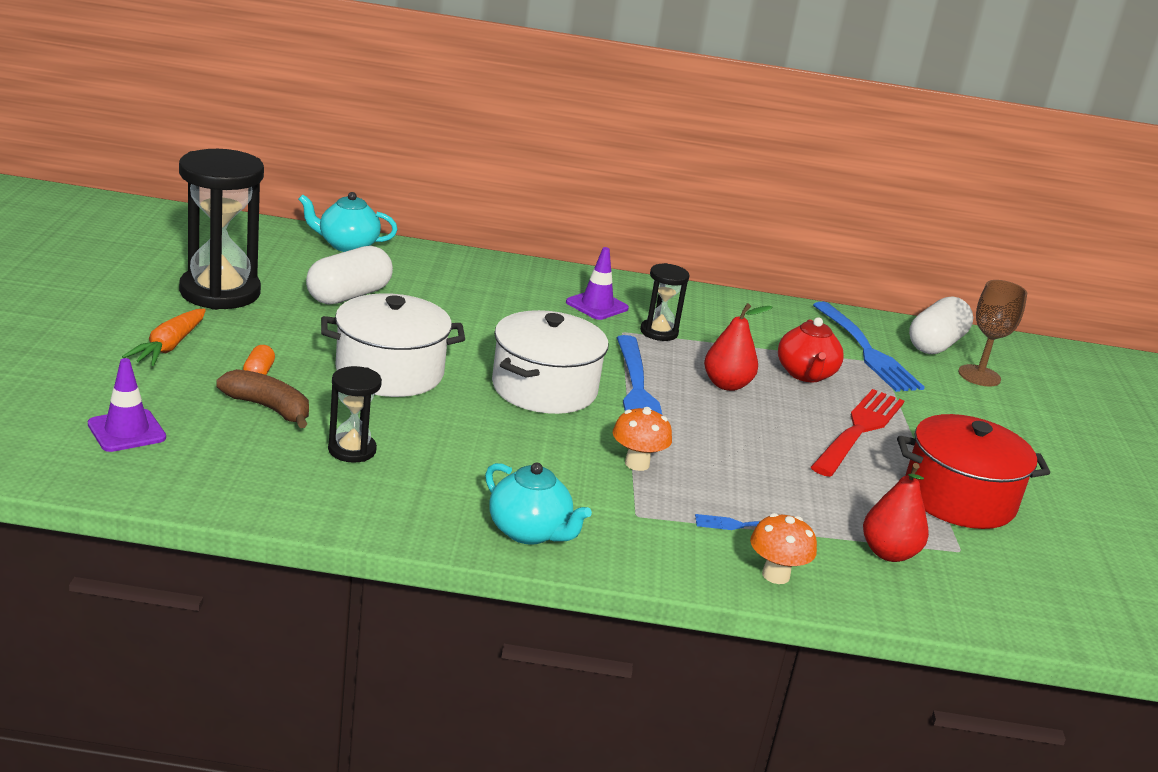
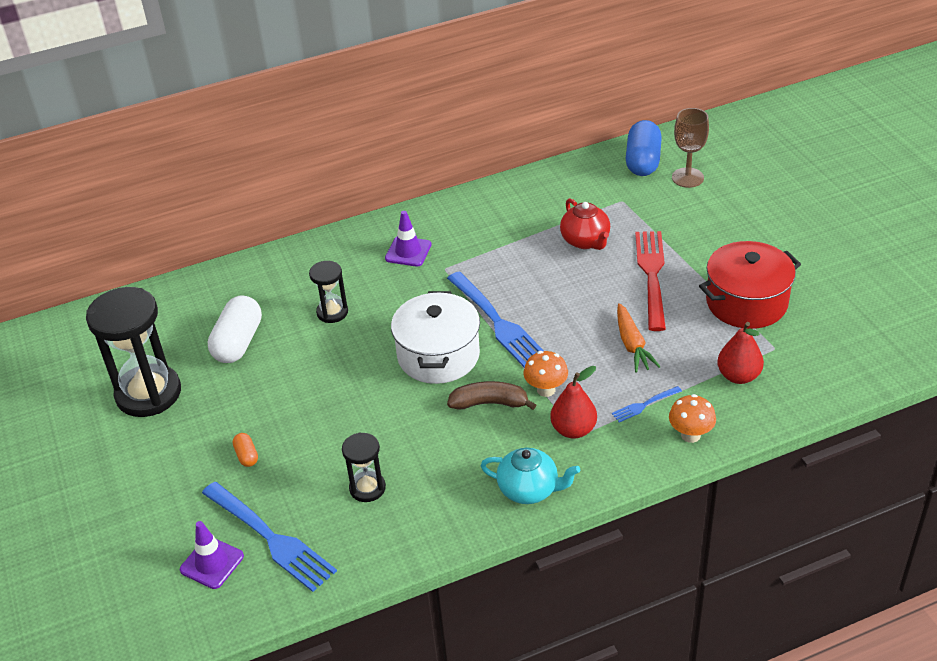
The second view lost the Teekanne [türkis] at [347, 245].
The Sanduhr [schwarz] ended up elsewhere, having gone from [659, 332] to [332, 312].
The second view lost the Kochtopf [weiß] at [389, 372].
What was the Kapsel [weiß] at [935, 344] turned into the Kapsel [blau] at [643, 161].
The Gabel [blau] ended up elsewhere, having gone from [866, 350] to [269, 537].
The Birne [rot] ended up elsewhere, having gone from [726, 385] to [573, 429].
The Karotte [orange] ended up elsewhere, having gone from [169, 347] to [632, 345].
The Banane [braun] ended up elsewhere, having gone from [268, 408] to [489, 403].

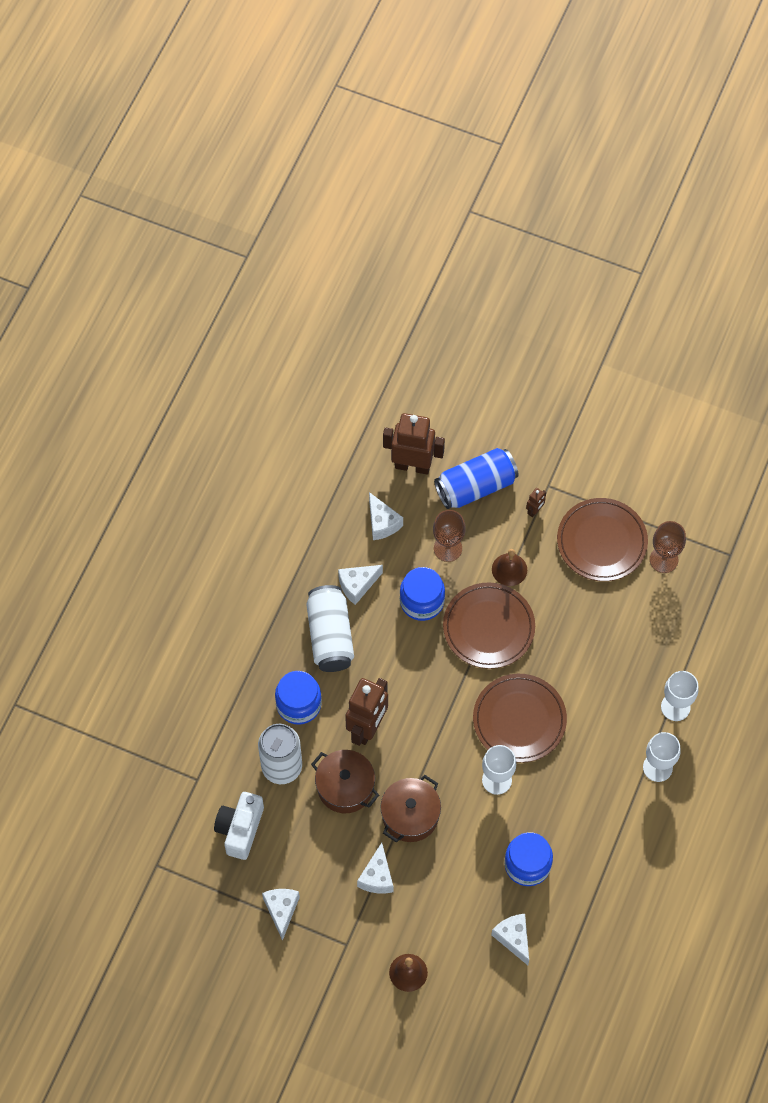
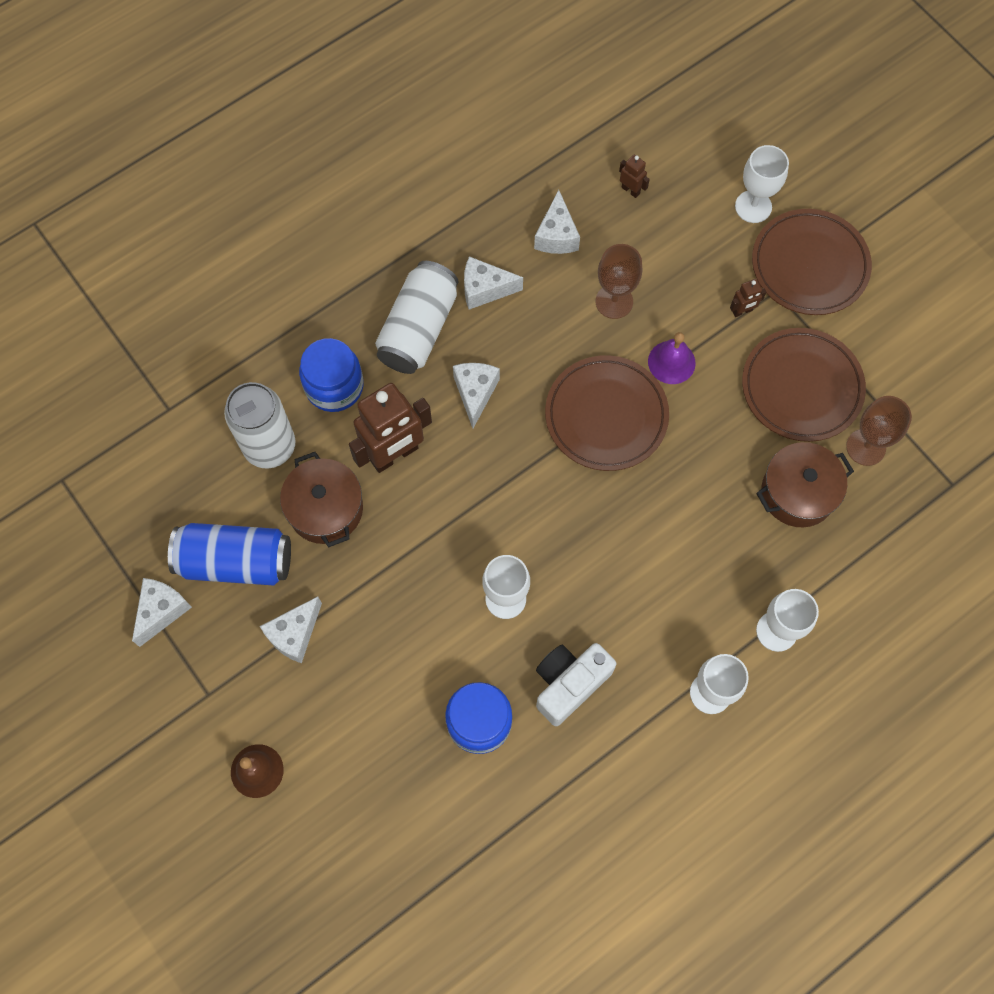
The size of the Roboter [braun] at [412, 465] changed by a factor of 0.43.
The Dose [blau] ended up elsewhere, having gone from [476, 486] to [235, 561].
What was the Glocke [braun] at [509, 569] turned into the Glocke [lila] at [671, 362].
The second view lost the Einmachglas [blau] at [422, 601].
The Teller [braun] ended up elsewhere, having gone from [519, 720] to [809, 265].
The Kochtopf [braun] ended up elsewhere, having gone from [410, 815] to [797, 493].
The Kamera [weiß] ended up elsewhere, having gone from [240, 829] to [569, 684].
The Käse [weiß] ended up elsewhere, having gone from [513, 938] to [475, 393].
The second view gained the Kelch [weiß] at [753, 207].

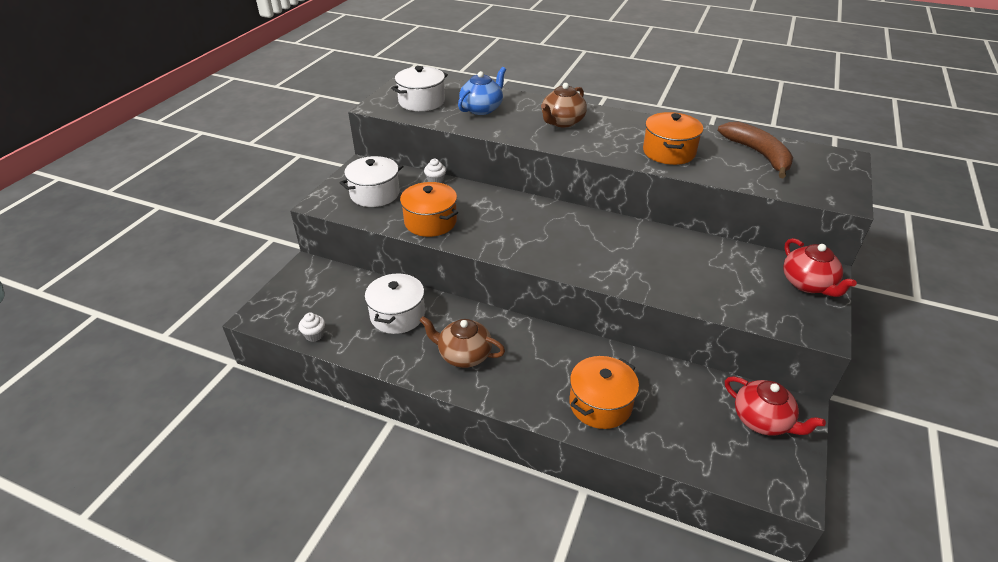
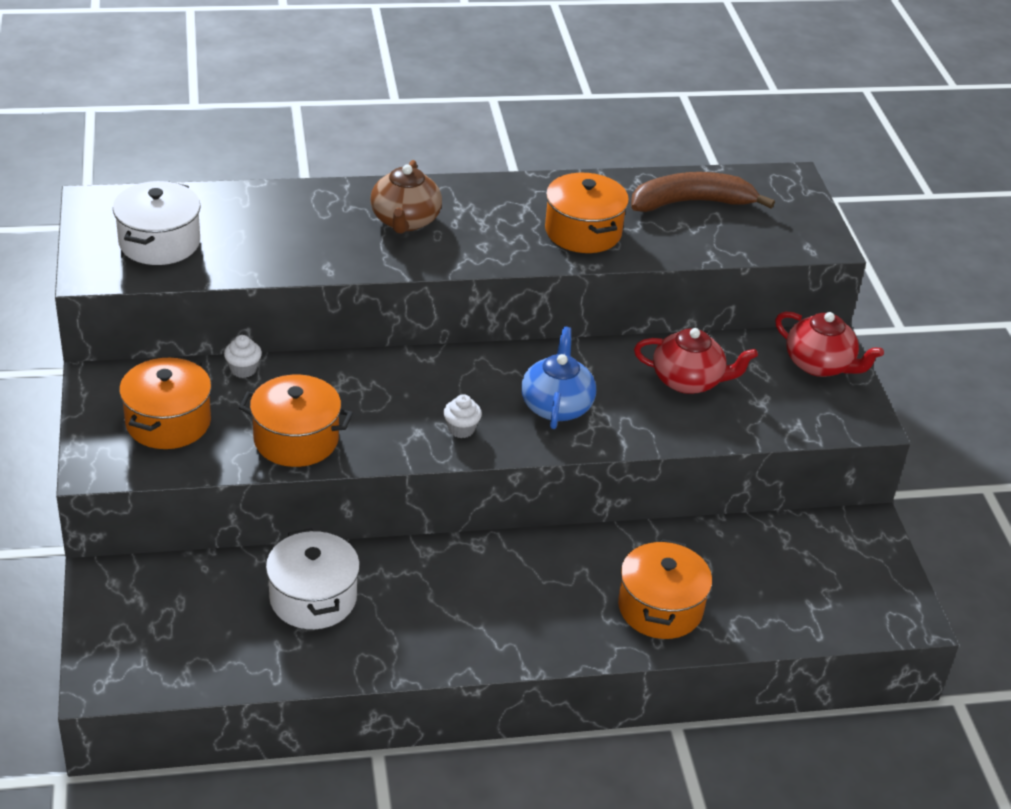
The Teekanne [blau] ended up elsewhere, having gone from [482, 109] to [556, 406].
The Banane [braun] at [758, 154] ended up facing another way, 45 degrees counterclockwise from before.
What was the Kochtopf [weiß] at [375, 194] turned into the Kochtopf [orange] at [168, 422].
The Muffin [weiß] ended up elsewhere, having gone from [314, 335] to [461, 429].
The second view lost the Teekanne [braun] at [463, 355].
The Teekanne [rot] ended up elsewhere, having gone from [762, 420] to [688, 381].

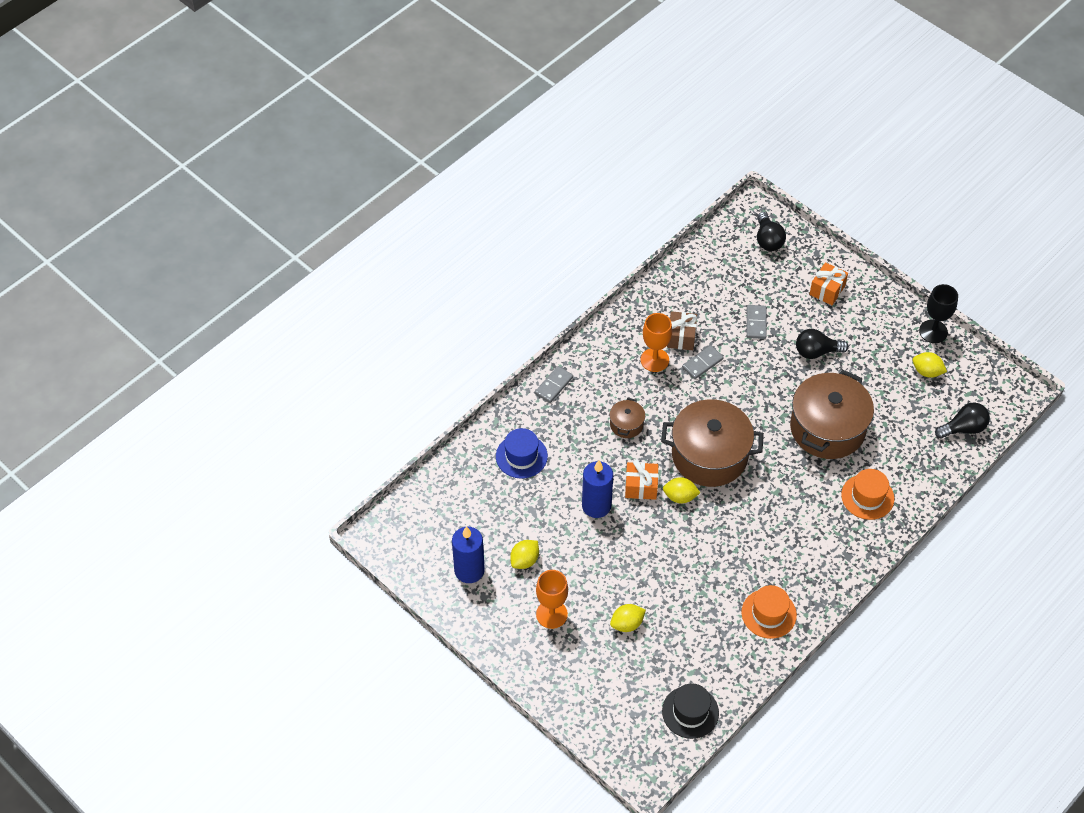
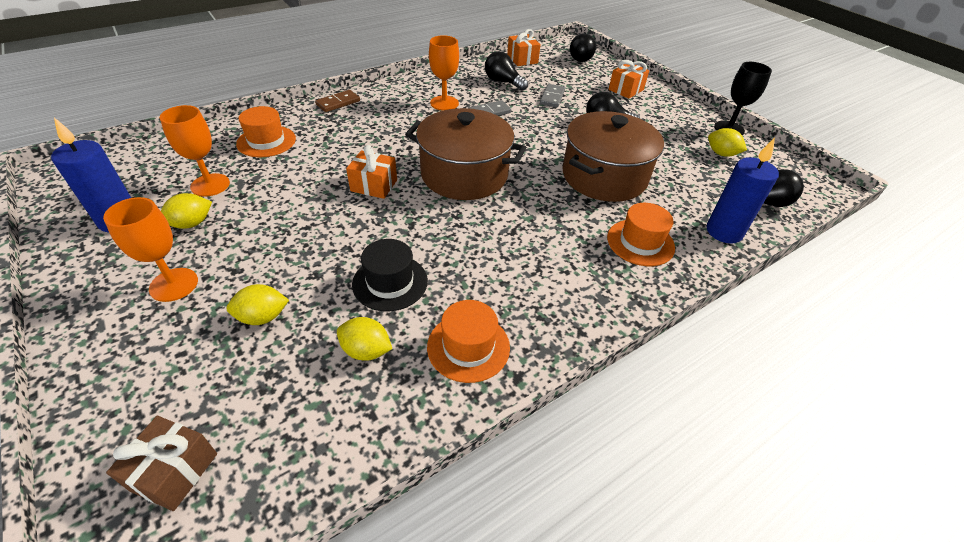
The Geschenk [braun] ended up elsewhere, having gone from [681, 337] to [174, 471].
What was the Dominostein [grau] at [554, 385] turned into the Dominostein [braun] at [338, 103].
The second view lost the Kochtopf [braun] at [626, 424].
What was the Hut [blau] at [521, 456] turned into the Hut [orange] at [266, 141].
The Kerze [blau] ended up elsewhere, having gone from [596, 506] to [724, 232].
The Zitrone [gelb] ended up elsewhere, having gone from [680, 497] to [366, 351].
The Hut [schwarz] ended up elsewhere, having gone from [690, 712] to [390, 282].
The second view gained the Geschenk [orange] at [522, 59].
The second view gained the Glühbirne [schwarz] at [503, 82].
The second view gained the Kelch [orange] at [210, 185].

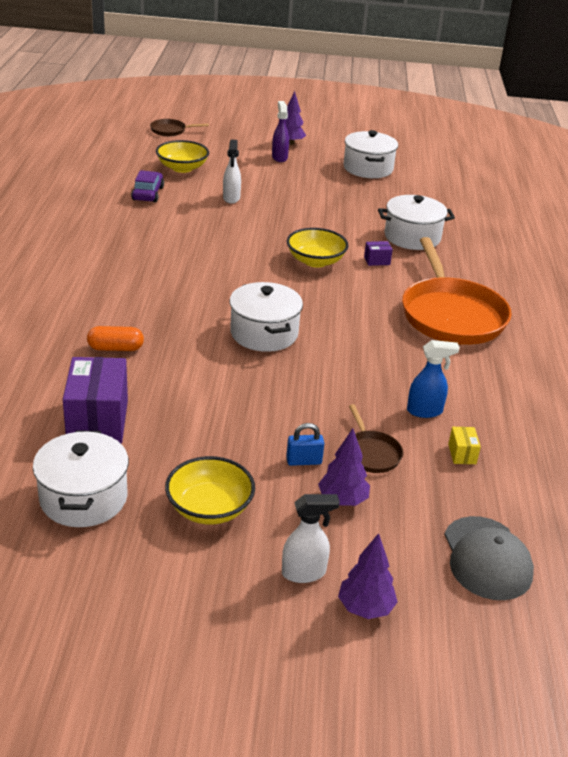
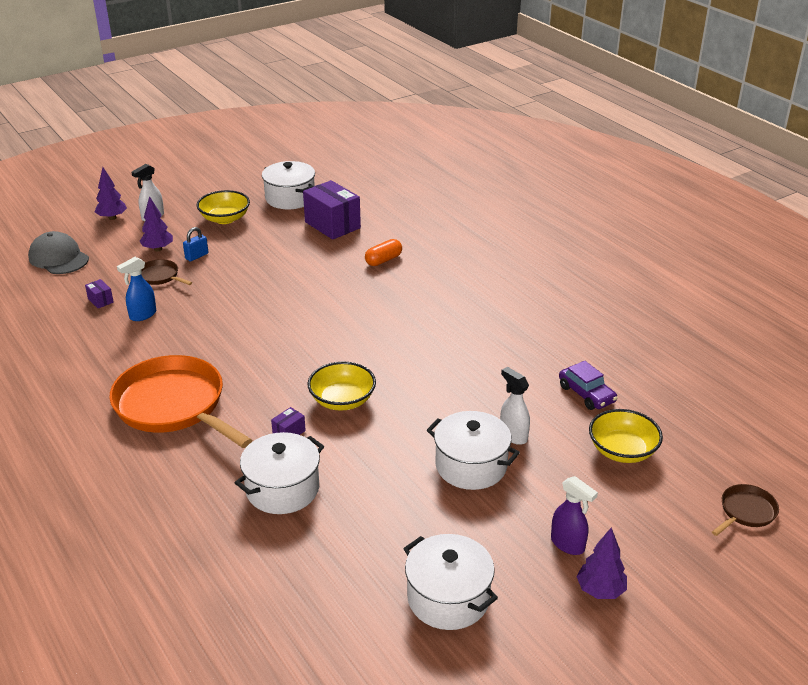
The Kochtopf [weiß] ended up elsewhere, having gone from [264, 333] to [471, 466].
What was the Schachtel [gelb] at [462, 454] turned into the Schachtel [lila] at [100, 300].

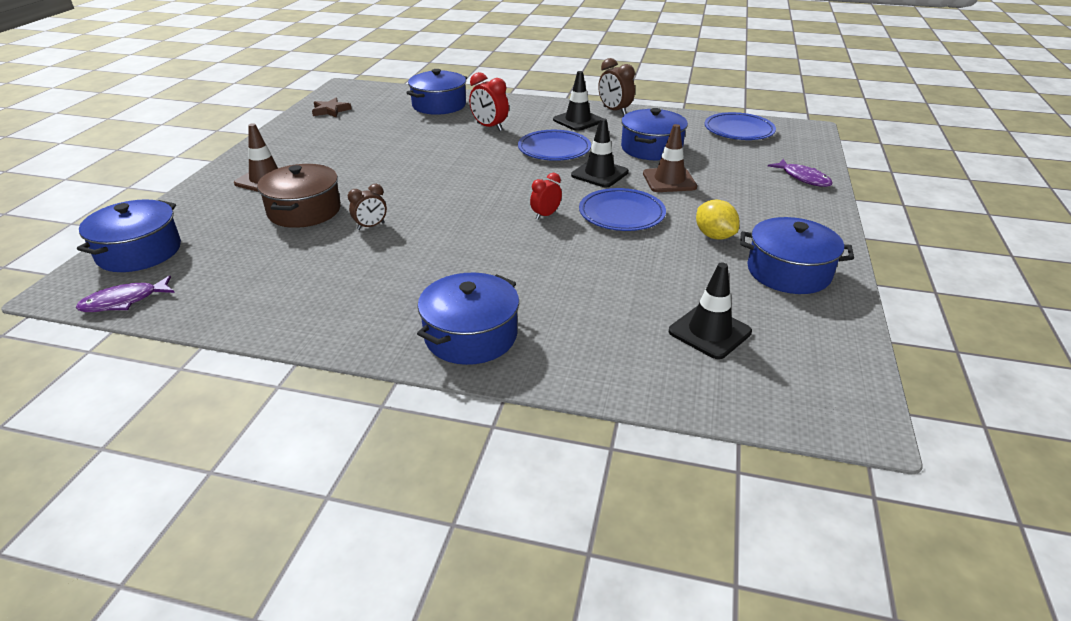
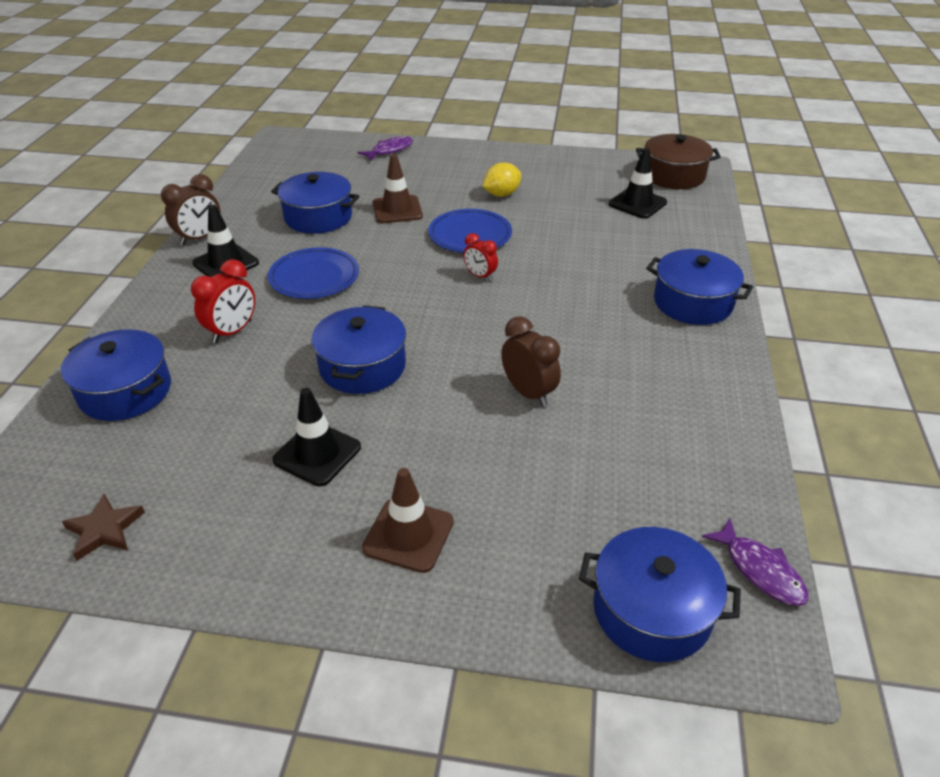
The second view lost the Teller [blau] at [739, 130].
The Leitkegel [schwarz] ended up elsewhere, having gone from [599, 174] to [317, 454].
The Kochtopf [braun] ended up elsewhere, having gone from [304, 211] to [673, 175].
The size of the Wecker [braun] at [371, 226] changed by a factor of 1.53.
The Kochtopf [blau] ended up elsewhere, having gone from [788, 272] to [362, 366].

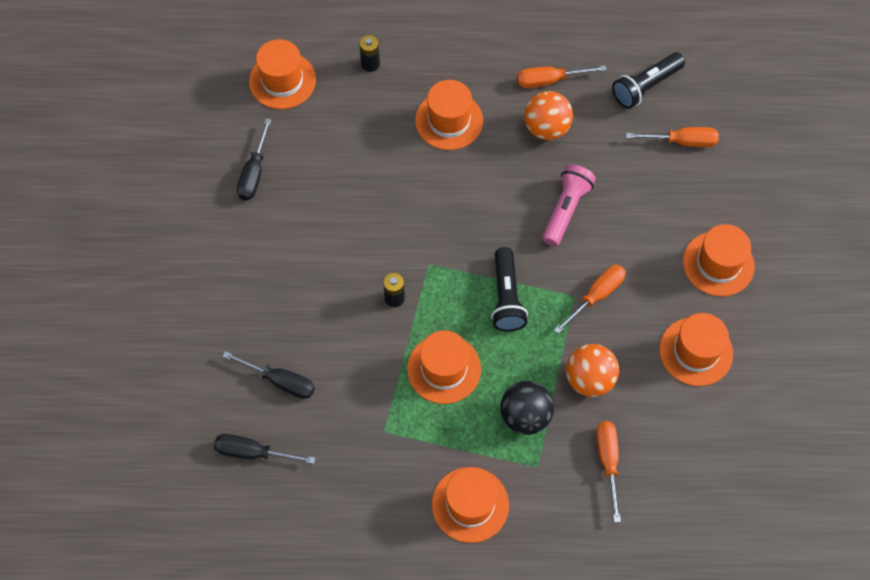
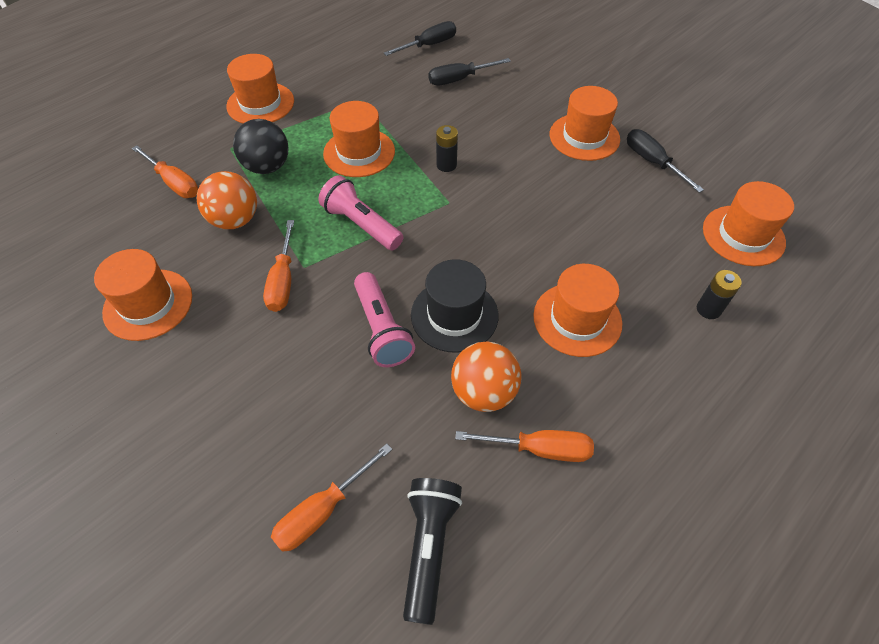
The Schraubenzieher [orange] at [549, 80] ended up facing another way, 60 degrees clockwise from before.
The Hut [orange] ended up elsewhere, having gone from [718, 264] to [584, 137].
What was the Taschenlampe [schwarz] at [506, 297] turned into the Taschenlampe [rosa] at [361, 224].
The second view gained the Hut [schwarz] at [454, 315].

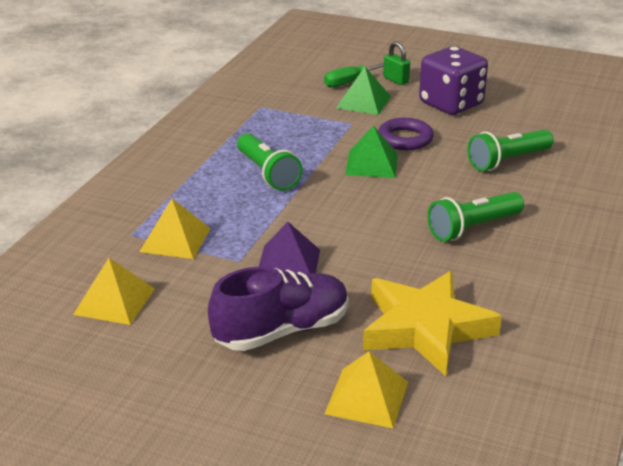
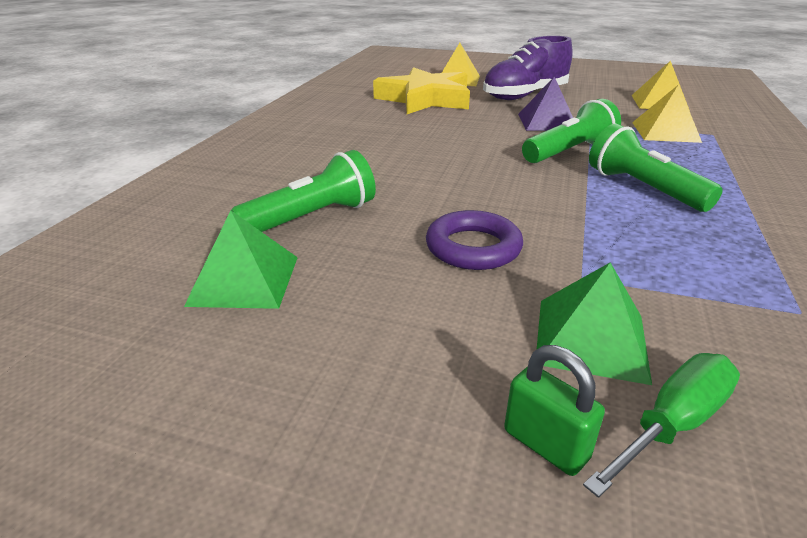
The second view lost the Spielwürfel [lila] at [451, 104].
The Pyramide [grün] ended up elsewhere, having gone from [372, 164] to [244, 280].
The Taschenlampe [grün] ended up elsewhere, having gone from [473, 228] to [569, 151].

